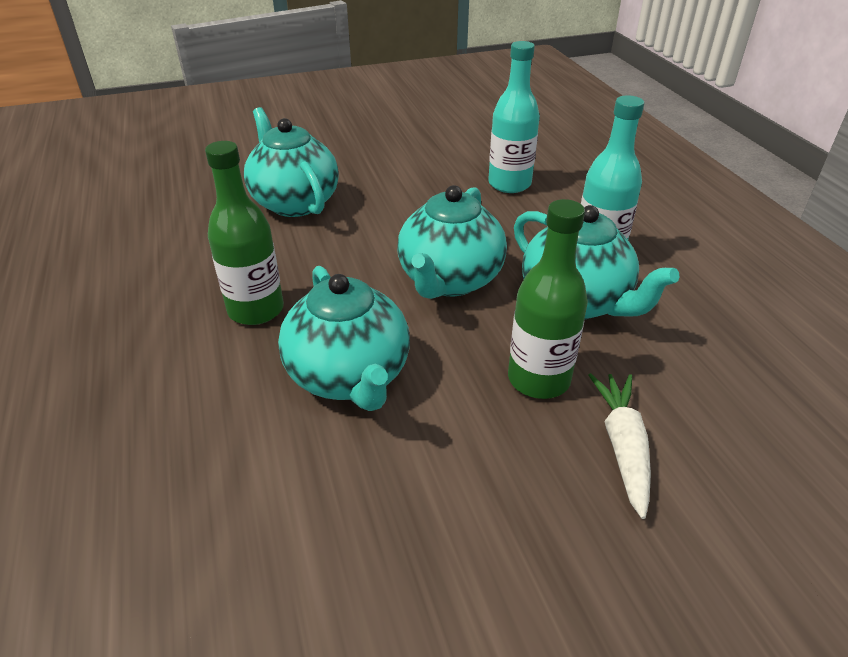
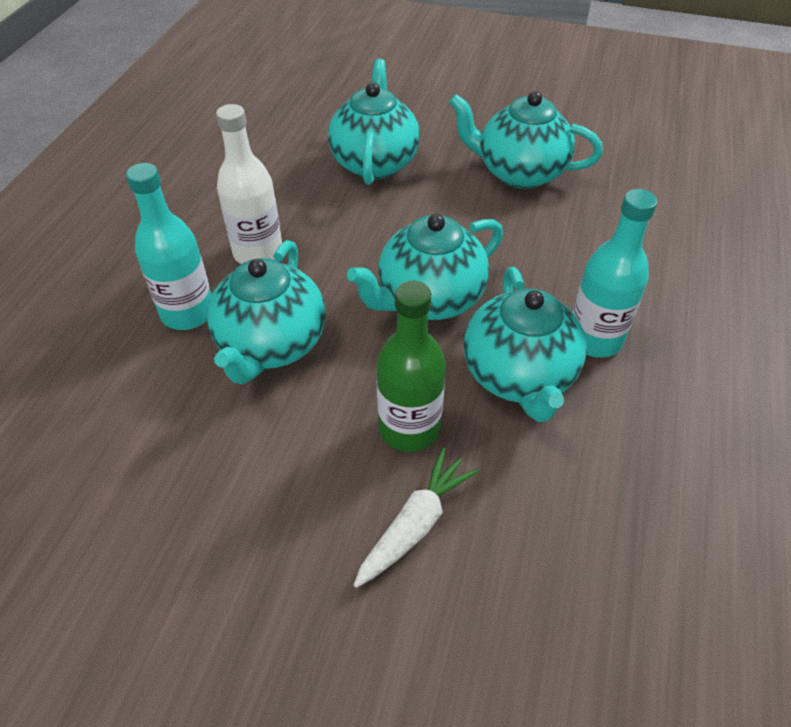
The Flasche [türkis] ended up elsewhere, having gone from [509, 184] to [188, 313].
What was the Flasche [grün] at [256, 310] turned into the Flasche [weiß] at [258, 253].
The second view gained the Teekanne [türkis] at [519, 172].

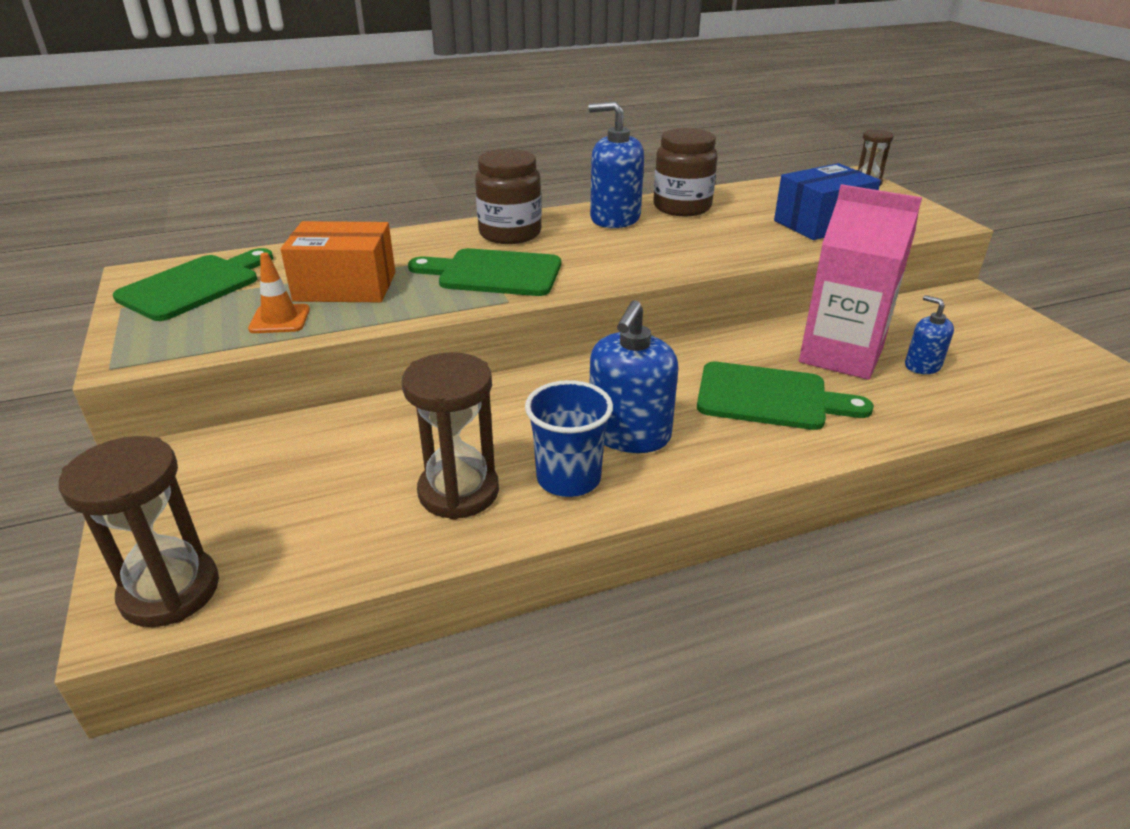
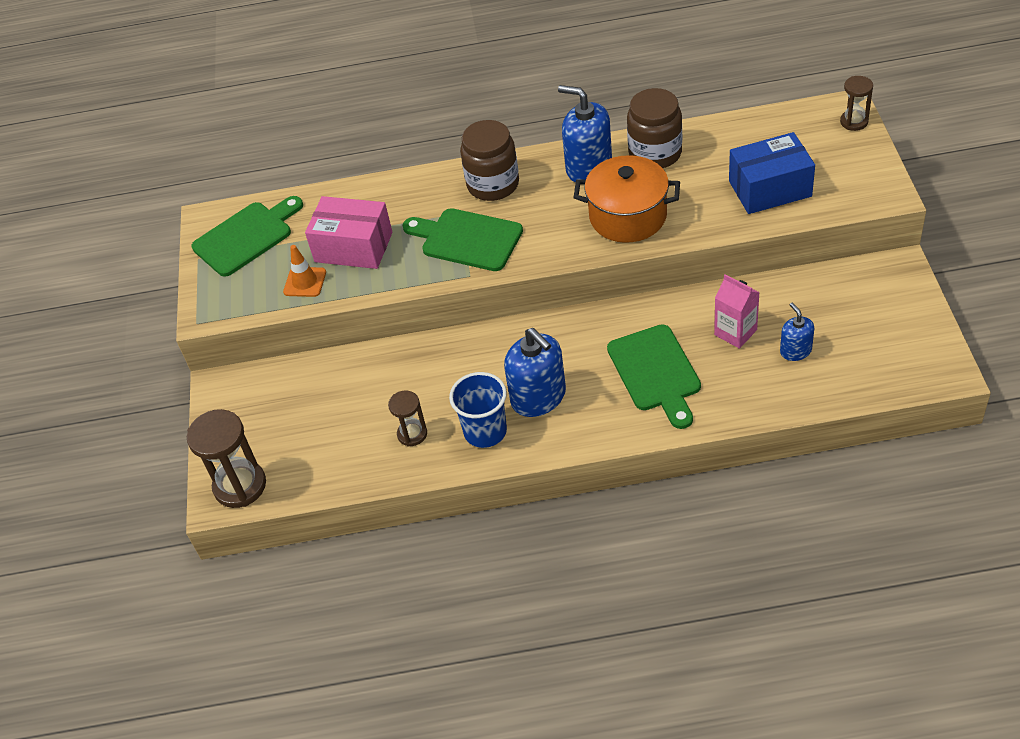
The size of the Getränkekarton [rosa] at [841, 355] changed by a factor of 0.55.
What was the Schachtel [orange] at [345, 286] turned into the Schachtel [rosa] at [353, 247].
The Seifenspender [blau] at [629, 434] ended up facing another way, 75 degrees counterclockwise from before.
The size of the Sanduhr [braun] at [458, 492] changed by a factor of 0.57.
The Schneidebrett [grün] at [770, 397] ended up facing another way, 45 degrees clockwise from before.
The second view gained the Kochtopf [orange] at [628, 216].

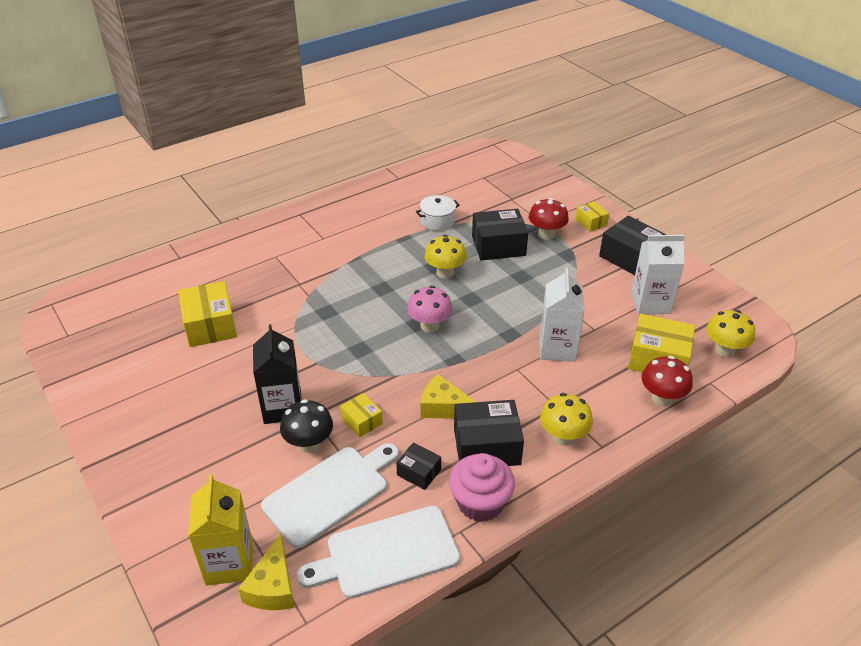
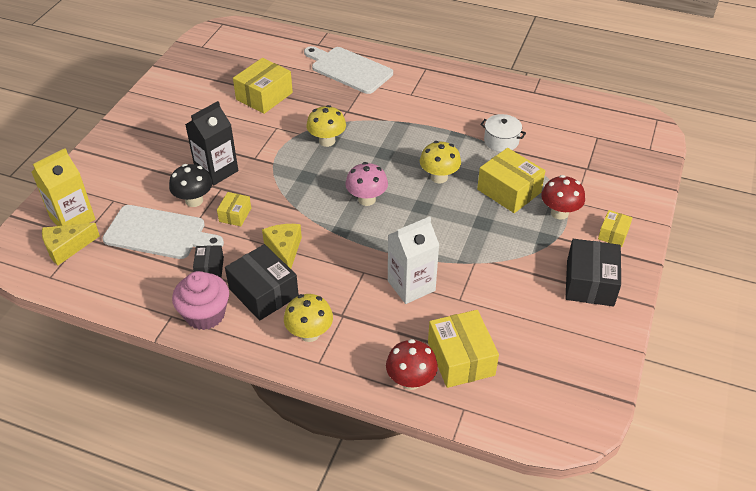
What was the Schachtel [schwarz] at [498, 246] turned into the Schachtel [gelb] at [509, 191].
The second view lost the Getränkekarton [weiß] at [650, 303].
The Pilz [gelb] ended up elsewhere, having gone from [724, 350] to [327, 141].
The Schneidebrett [weiß] ended up elsewhere, having gone from [387, 553] to [349, 69].

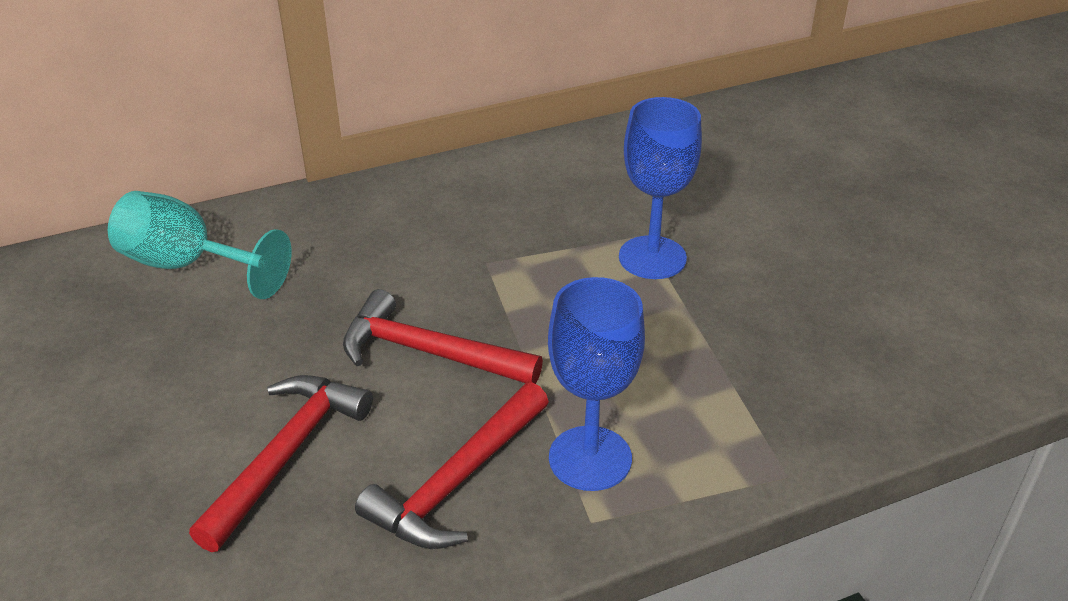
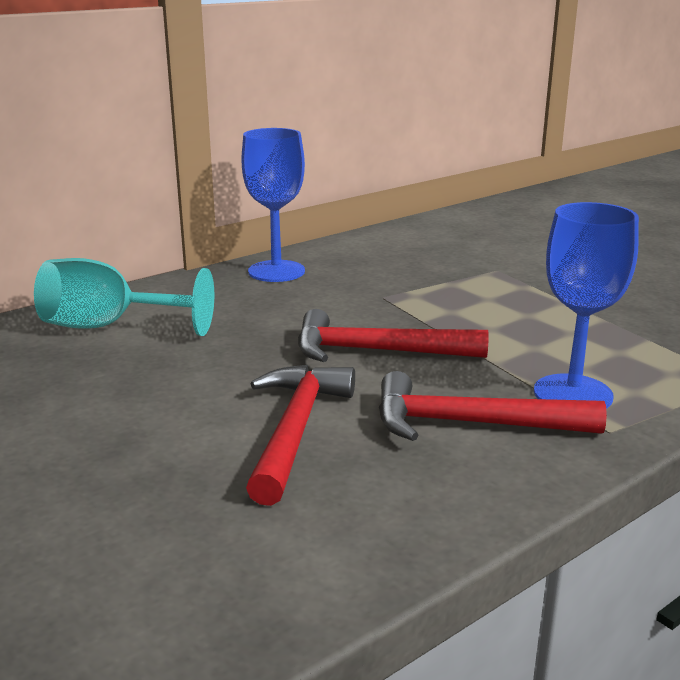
The Kelch [blau] ended up elsewhere, having gone from [652, 257] to [276, 271].
The Hammer [rot] at [458, 481] ended up facing another way, 75 degrees clockwise from before.

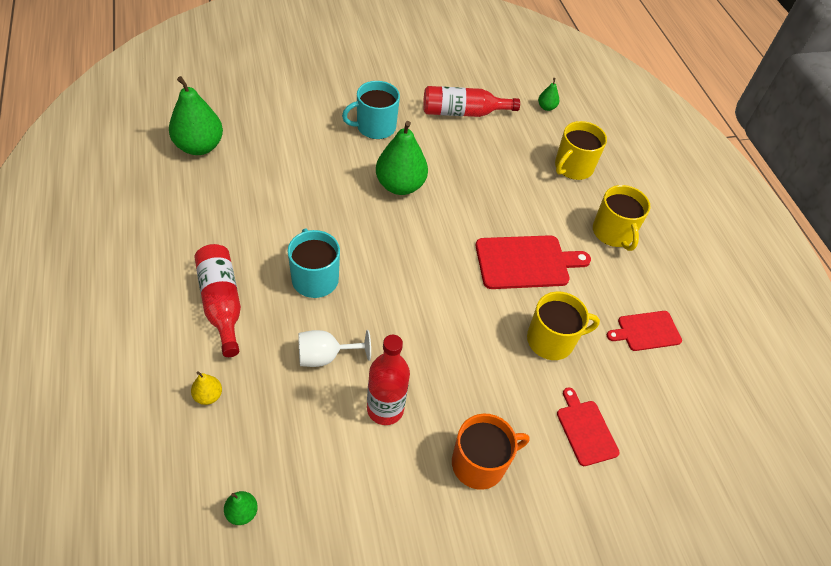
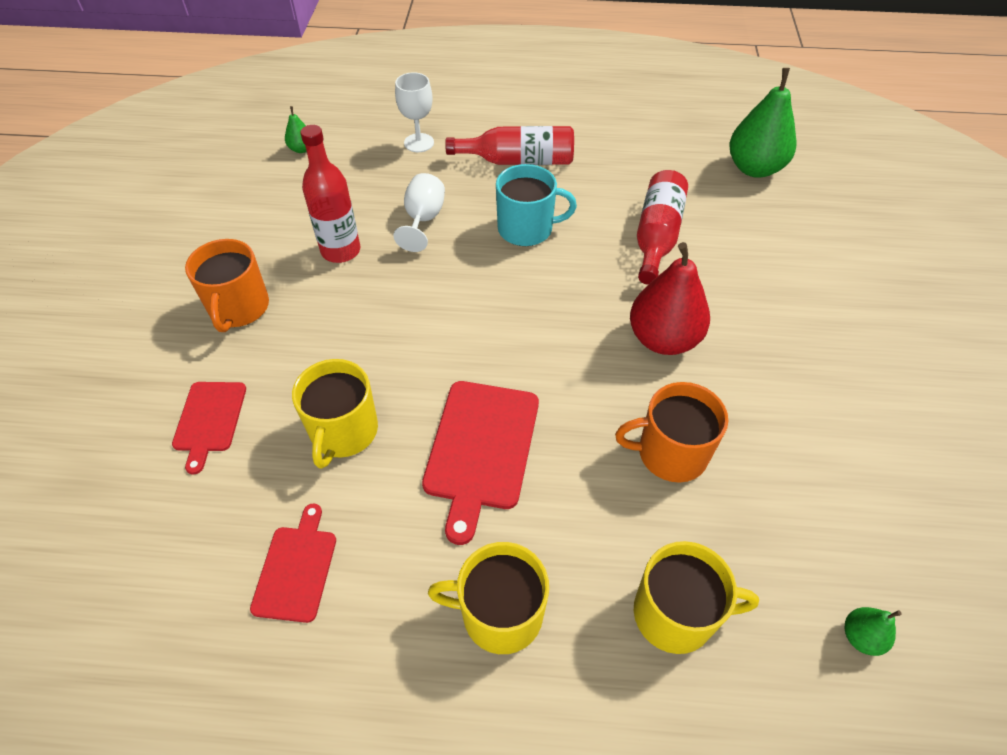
The second view lost the Tasse [türkis] at [375, 127].
The Flasche [rot] ended up elsewhere, having gone from [463, 112] to [657, 236].
What was the Birne [grün] at [400, 185] turned into the Birne [rot] at [663, 339].
The Tasse [gelb] at [573, 167] ended up facing another way, 120 degrees clockwise from before.
Where the Birne [gelb] stood at [208, 396], the Kelch [weiß] came to stand at [419, 143].
The Schneidebrett [rot] at [585, 430] ended up facing another way, 90 degrees clockwise from before.
The second view gained the Tasse [orange] at [670, 453].

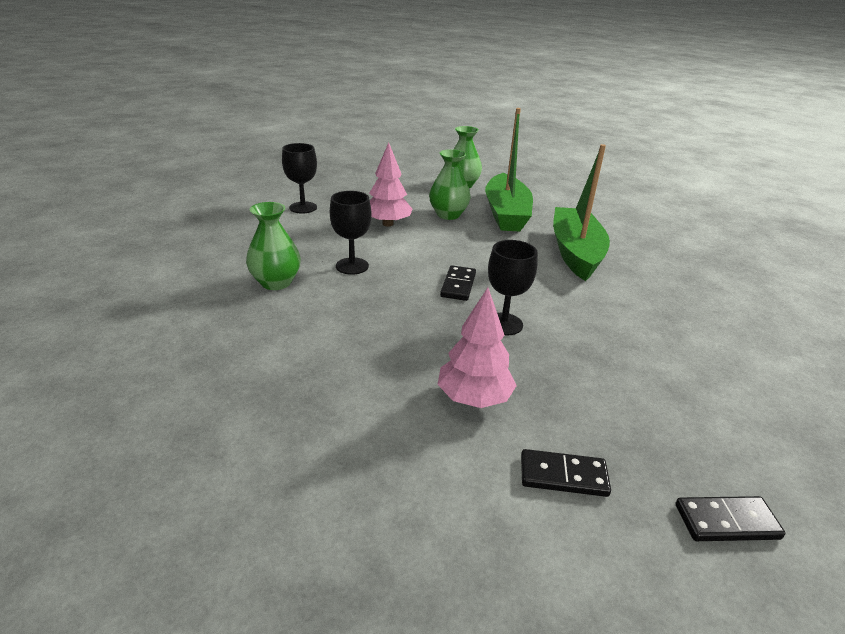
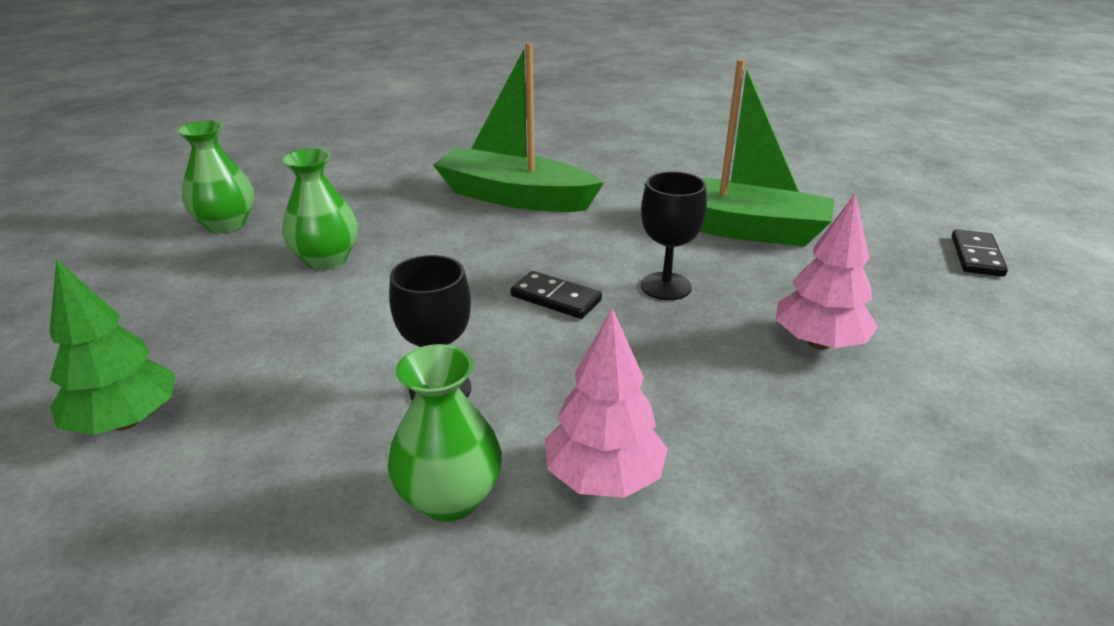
The Boot [grün] ended up elsewhere, having gone from [506, 214] to [738, 228].
The Baum [rosa] ended up elsewhere, having gone from [387, 224] to [603, 478].
Where the Kelch [schwarz] stood at [303, 207], the Baum [grün] came to stand at [126, 422].
The second view lost the Dominostein [schwarz] at [563, 475].

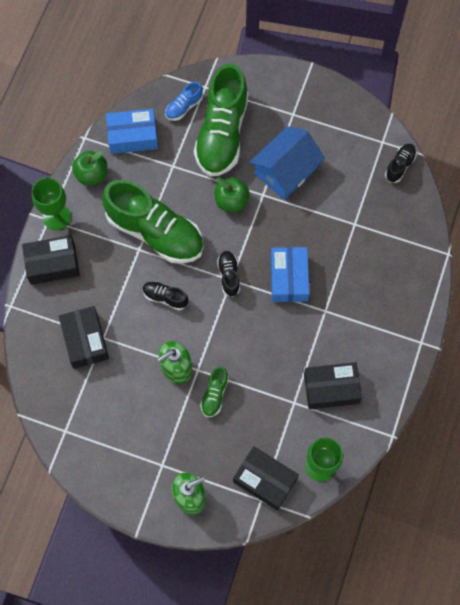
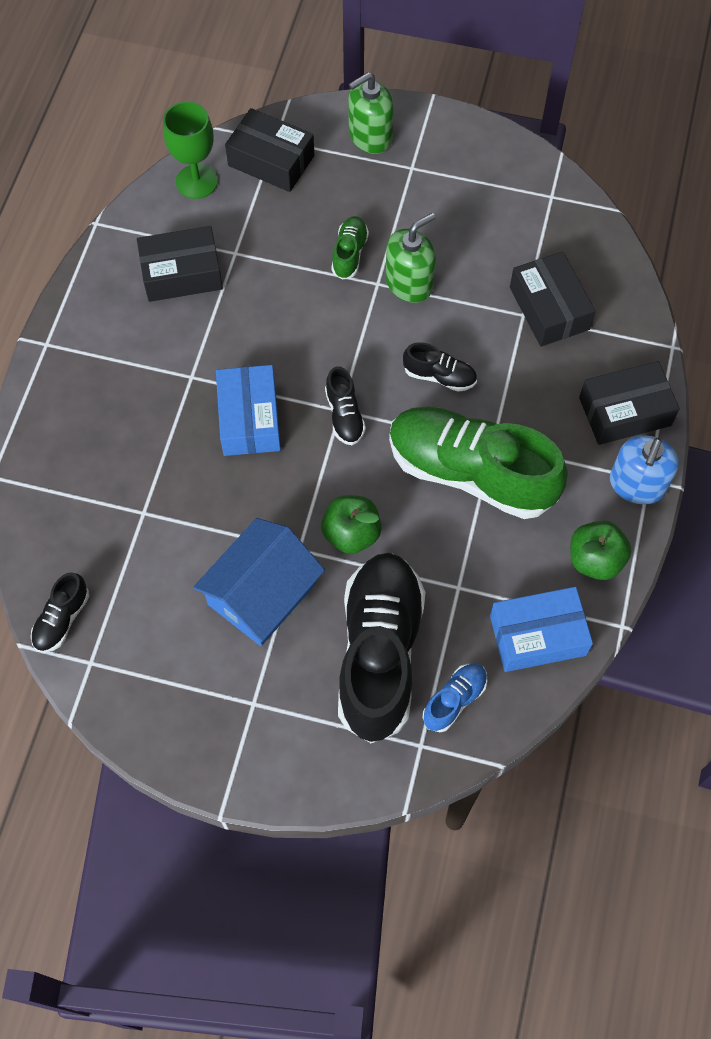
What was the Schuh [grün] at [222, 134] turned into the Schuh [schwarz] at [379, 653].
Where the Kelch [grün] stood at [56, 217], the Seifenspender [blau] came to stand at [637, 484].

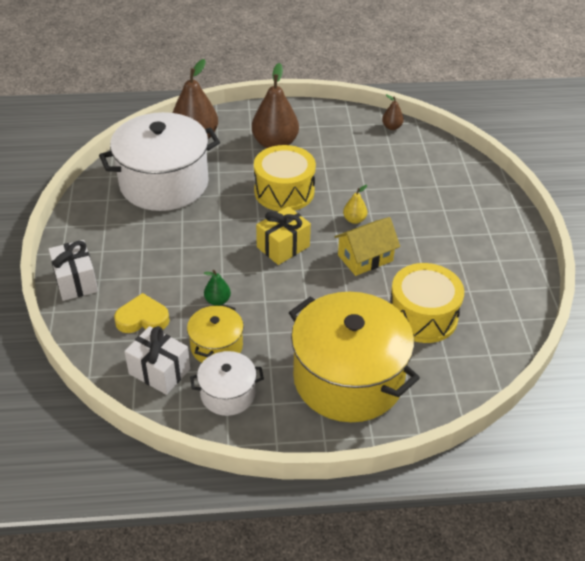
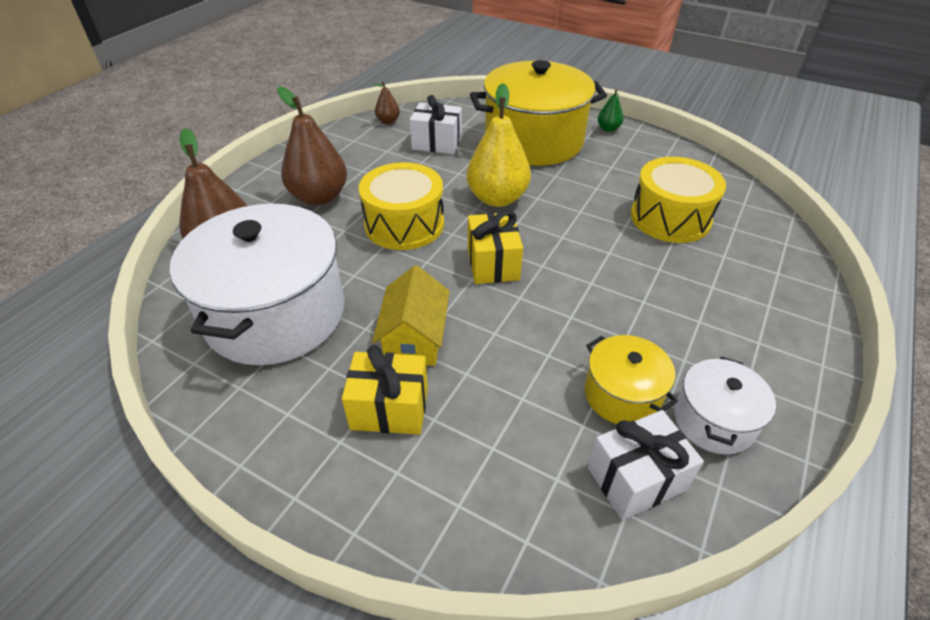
The size of the Birne [gelb] at [354, 220] changed by a factor of 2.14.
The Haus [gelb] ended up elsewhere, having gone from [365, 258] to [414, 338].
The Geschenk [weiß] ended up elsewhere, having gone from [76, 281] to [437, 143].
The Birne [grün] ended up elsewhere, having gone from [217, 300] to [608, 129].
The Kochtopf [gelb] ended up elsewhere, having gone from [348, 378] to [534, 141].
The second view lost the Herz [gelb] at [142, 318].
The second view gained the Geschenk [gelb] at [389, 408].

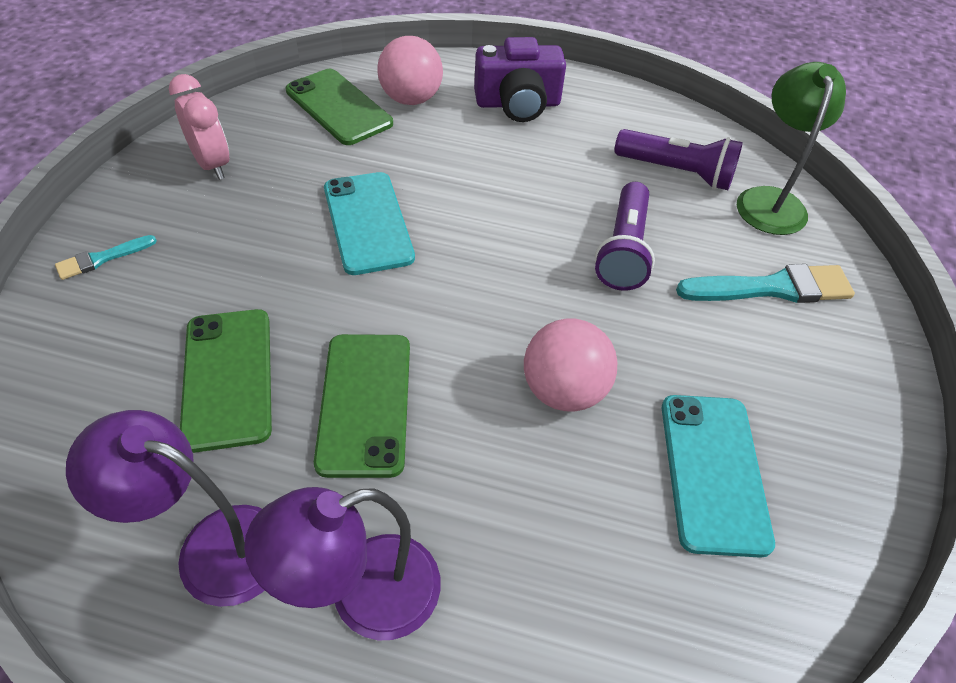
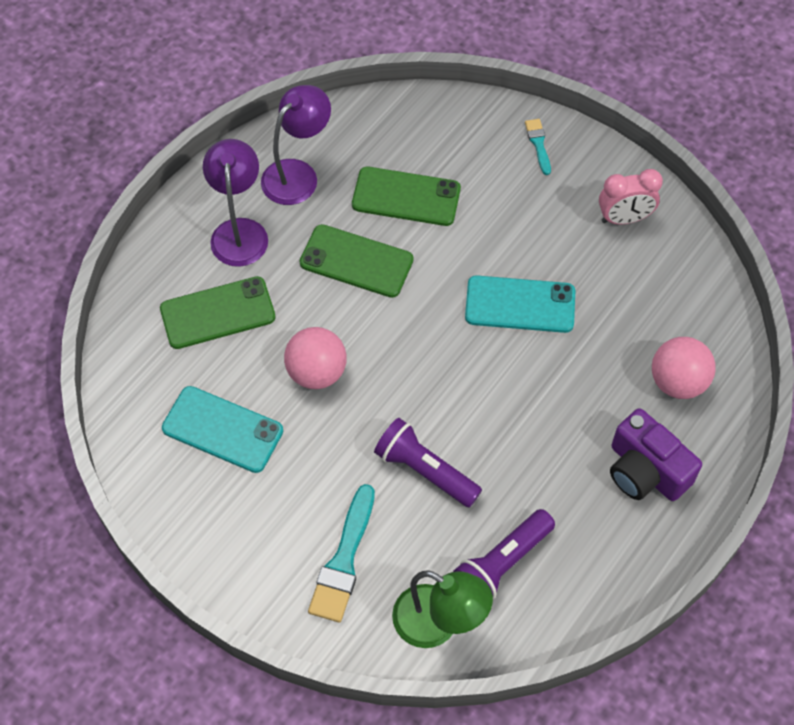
The Kamera [lila] at [518, 104] ended up facing another way, 60 degrees counterclockwise from before.
The Handy [grün] ended up elsewhere, having gone from [339, 107] to [217, 313].

